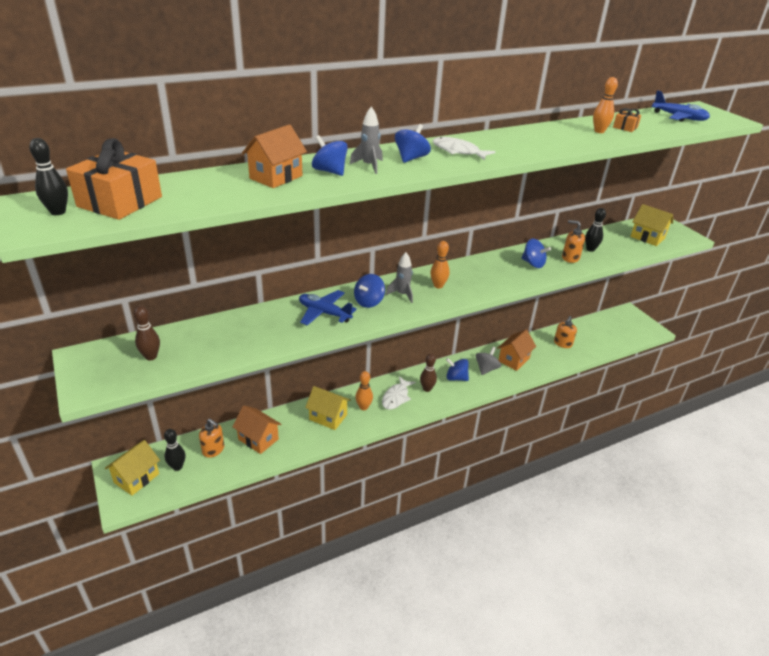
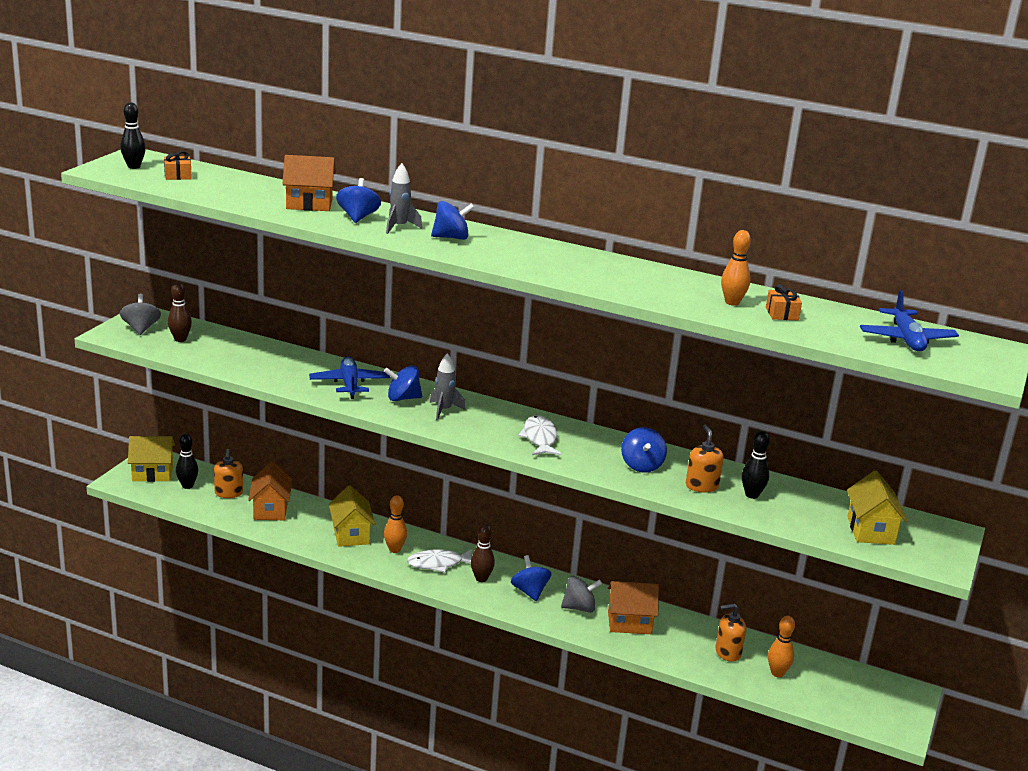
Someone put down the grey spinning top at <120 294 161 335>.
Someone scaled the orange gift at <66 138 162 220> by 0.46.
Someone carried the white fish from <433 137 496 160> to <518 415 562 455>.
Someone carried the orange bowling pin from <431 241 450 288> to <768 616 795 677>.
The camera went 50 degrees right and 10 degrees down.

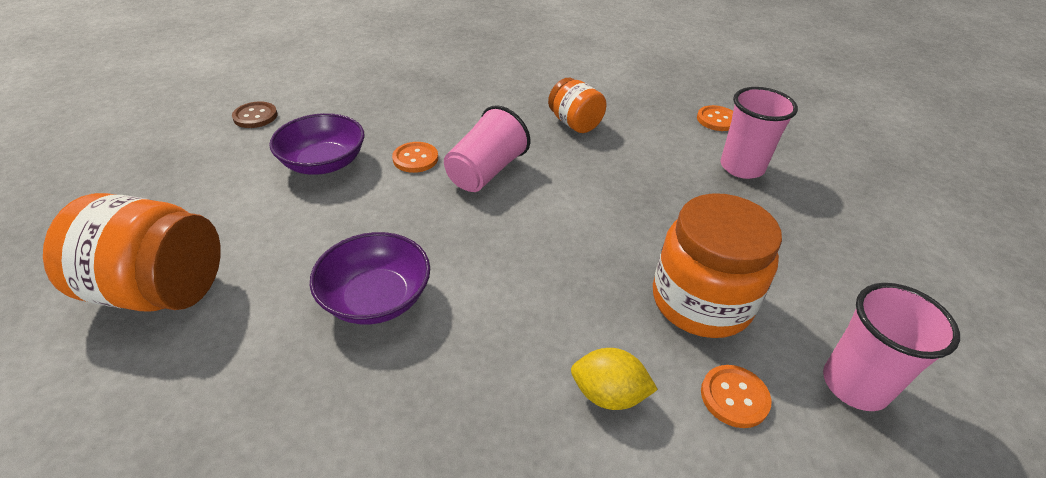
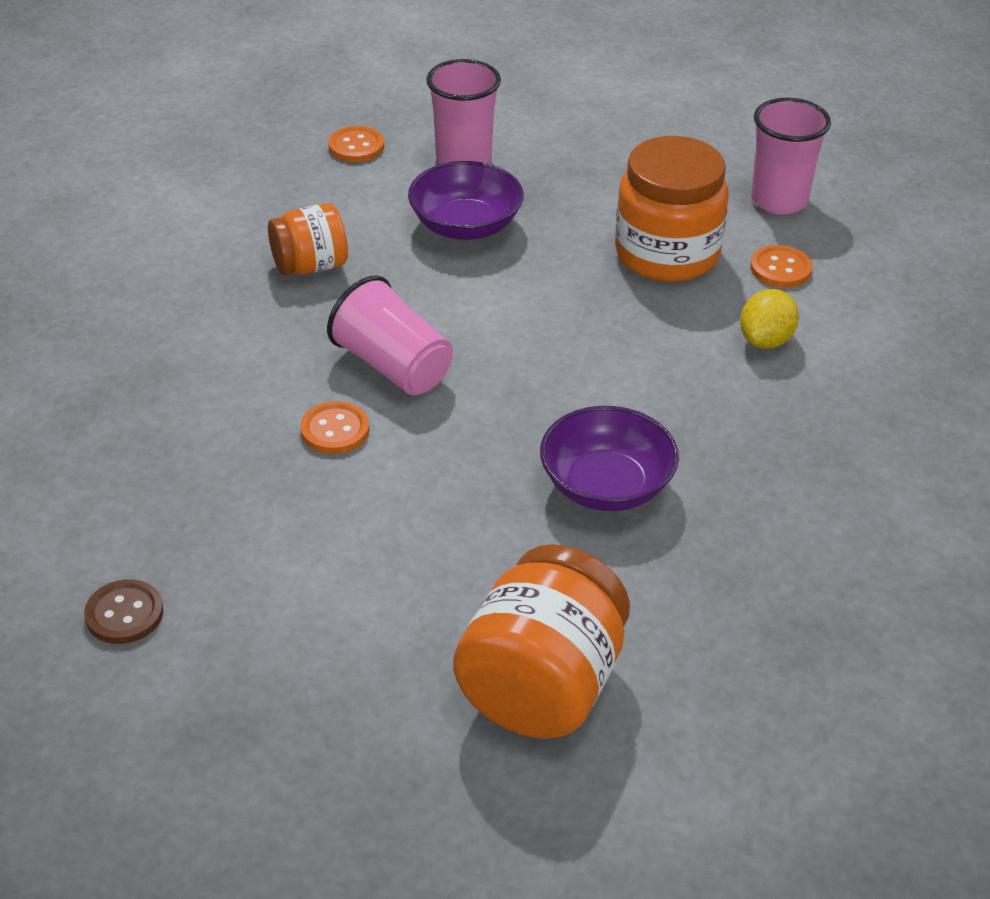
Someone carried the purple bowl from <269 113 365 175> to <408 161 524 240>.
The camera went 75 degrees left and 0 degrees up.

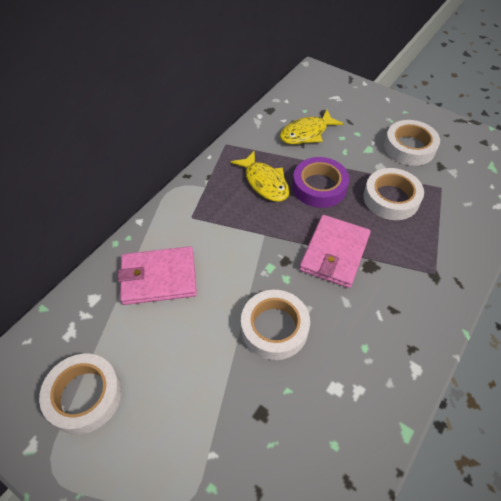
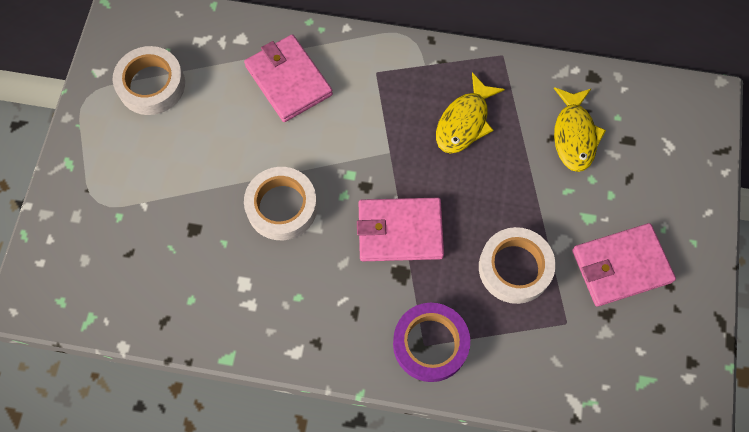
Someone carried the purple tape from <292 157 349 208> to <393 303 470 382>.
Someone rotated the yellow fish at <280 110 344 144> by 120 degrees counterclockwise.
Someone swapped the white tape at <384 120 440 166> for the pink wallet at <572 223 676 307>.
The camera went 65 degrees right and 15 degrees up.

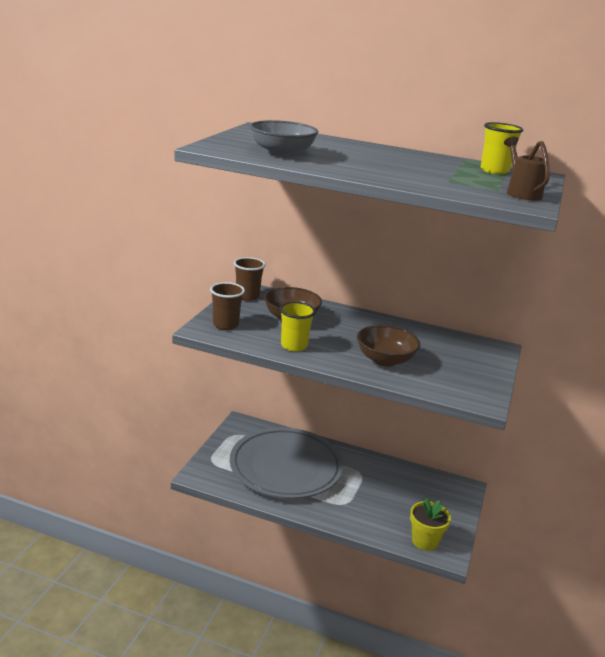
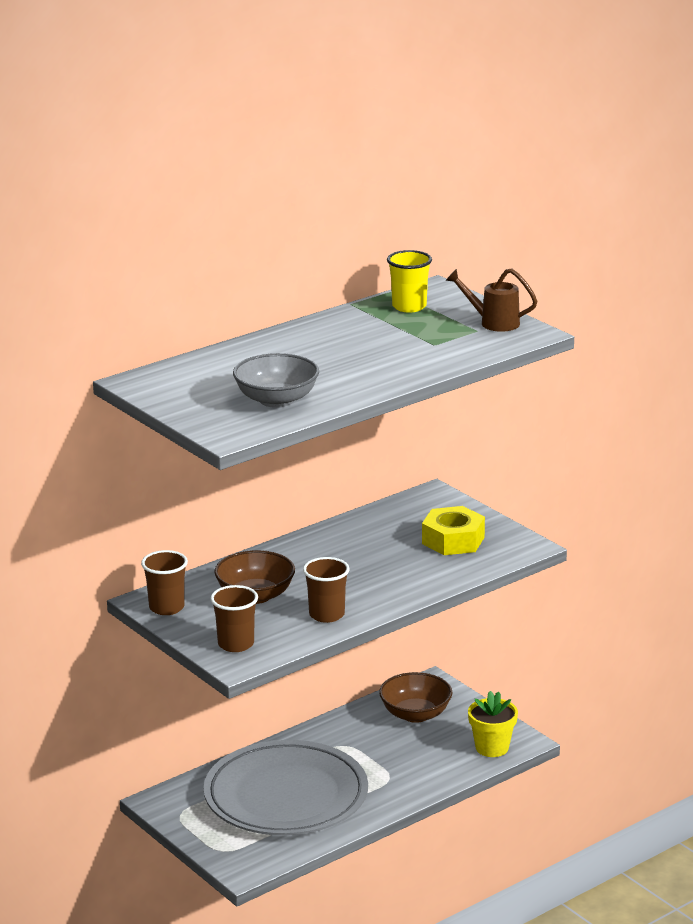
Someone repainted the yellow cup at <280 302 316 352>, which became the brown cup at <303 557 350 623>.
Someone carried the brown bowl from <357 325 420 366> to <379 672 452 723>.
Someone put down the yellow nut at <422 506 485 555>.
The camera went 55 degrees left and 0 degrees up.

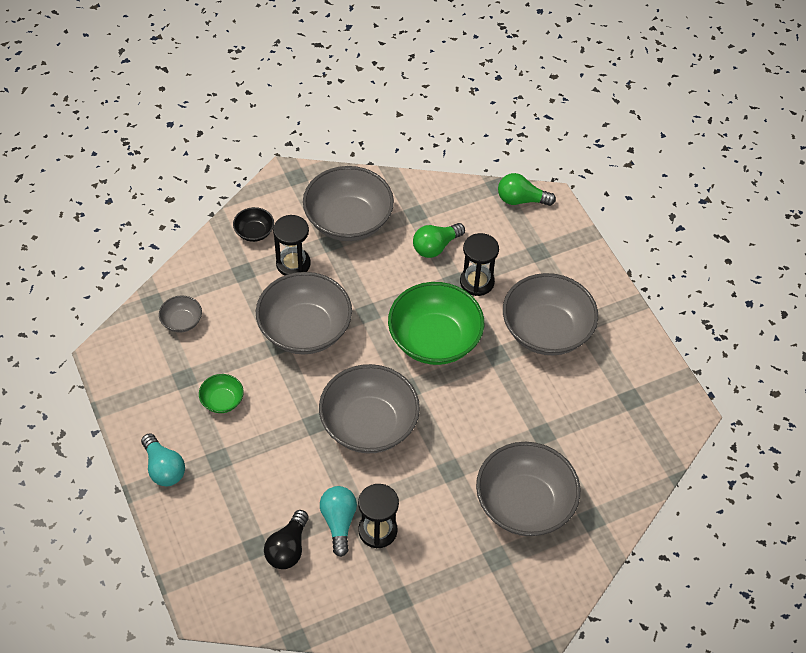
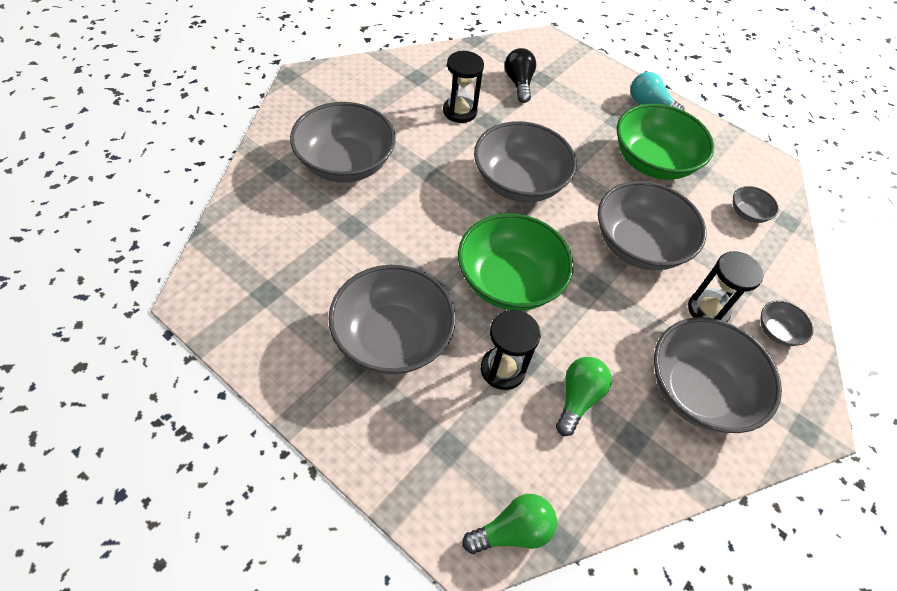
Someone scaled the green bowl at <199 374 244 413> by 2.21.
Someone repainted the black bowl at <233 207 274 242>, which became the grey bowl at <760 301 813 346>.
Someone took away the turquoise light bulb at <320 486 357 557>.
The camera went 150 degrees right and 0 degrees up.

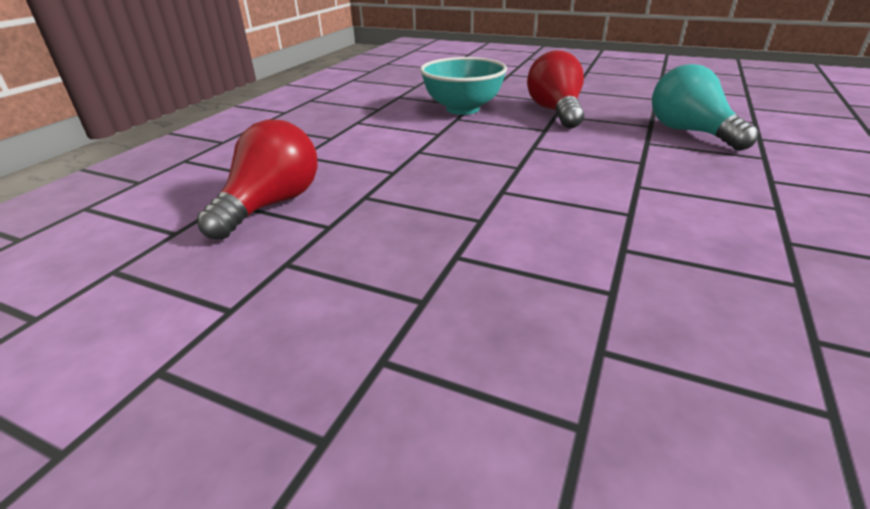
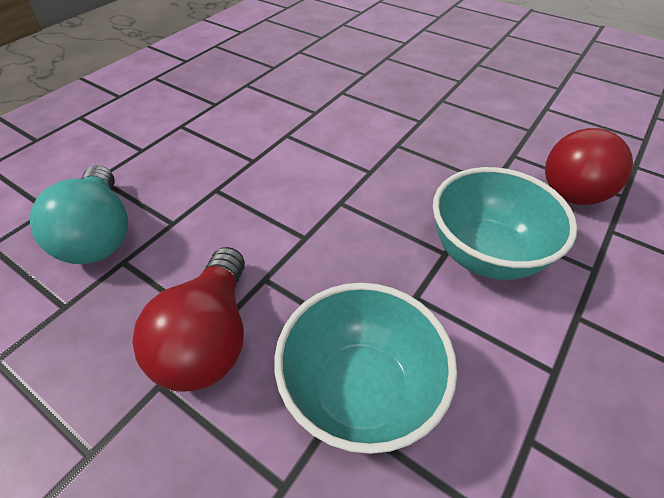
Someone put down the turquoise bowl at <433 167 577 280>.
The camera went 170 degrees left and 15 degrees up.

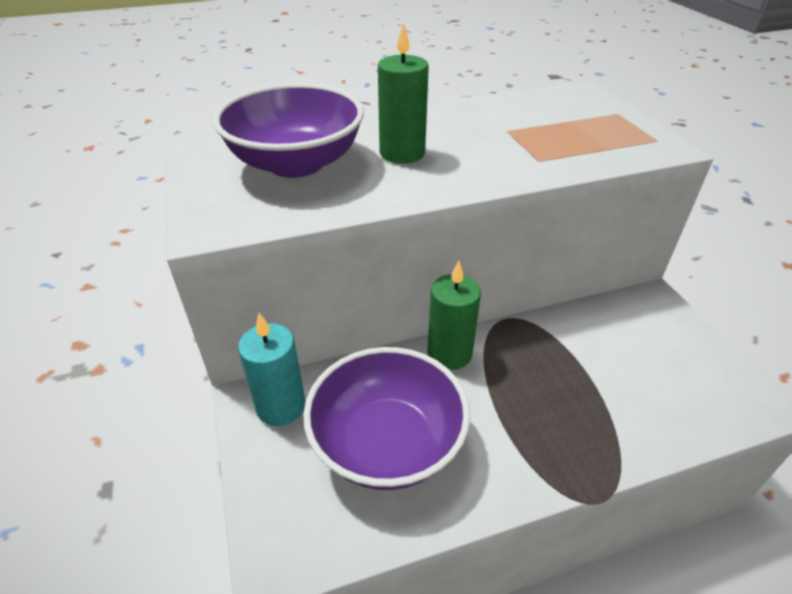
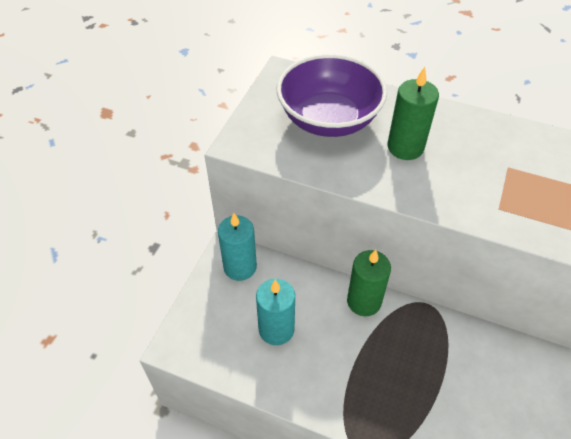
Someone swapped the purple bowl at <303 347 470 490> for the turquoise candle at <256 279 295 345>.
The camera went 40 degrees right and 10 degrees up.

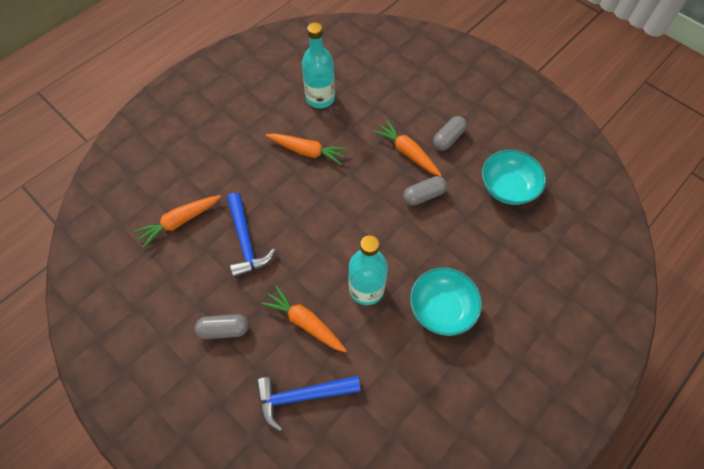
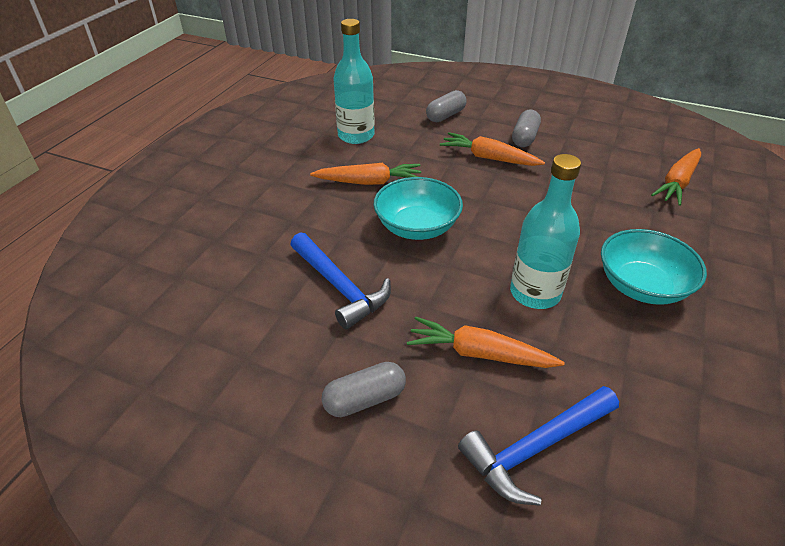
Someone carried the turquoise bowl from <482 150 546 205> to <374 177 463 240>.
Someone carried the grey capsule from <403 176 447 206> to <426 90 467 122>.
Someone carried the orange carrot from <134 195 221 248> to <651 148 701 206>.
The camera went 20 degrees left and 20 degrees down.

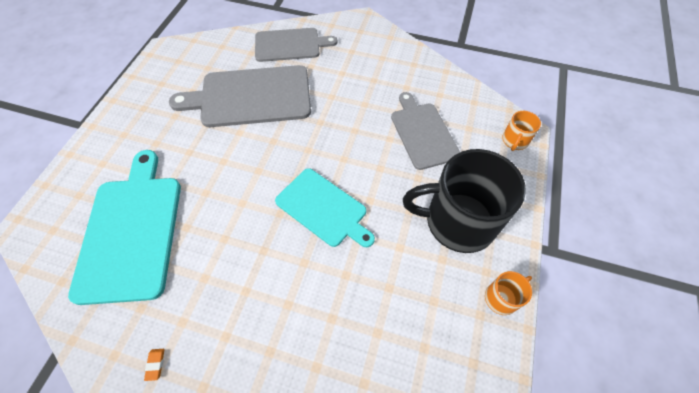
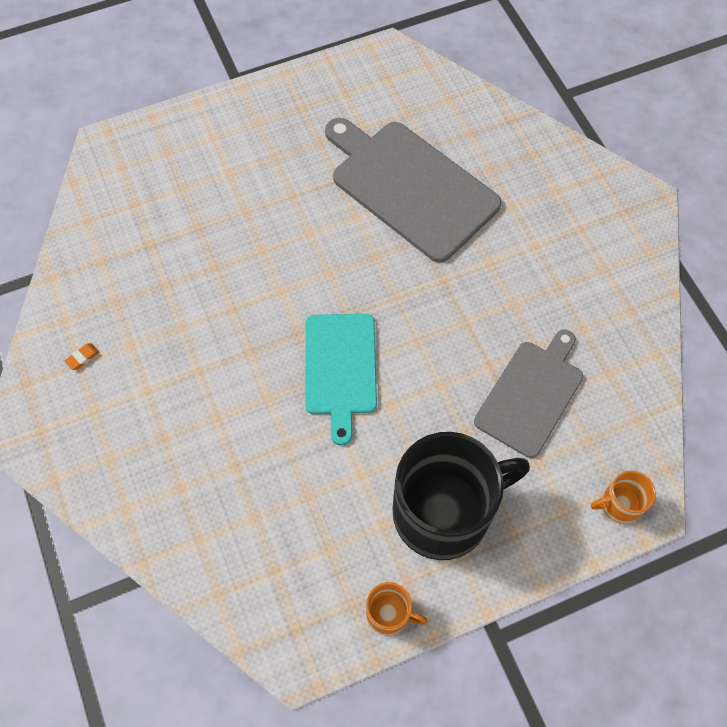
Someone rotated the black mug at <403 149 526 253> by 105 degrees clockwise.
Someone took away the turquoise cutting board at <68 150 181 305>.
Someone took away the grey cutting board at <255 28 337 62>.
The camera went 50 degrees right and 5 degrees up.

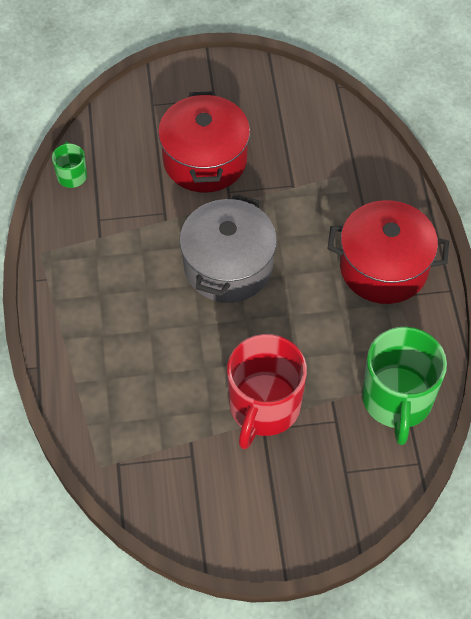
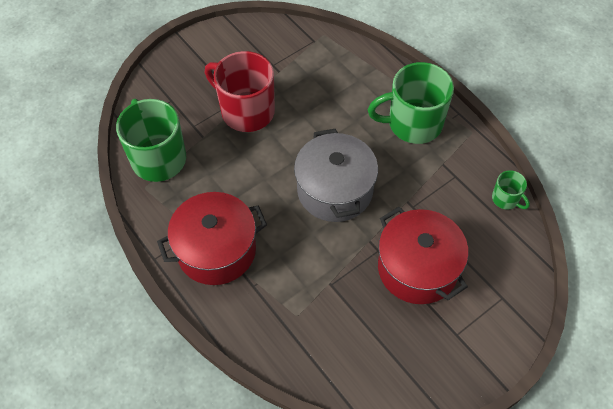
Someone rotated the red mug at <227 334 307 450> by 45 degrees counterclockwise.
Someone put down the green mug at <368 62 454 144>.
The camera went 150 degrees right and 0 degrees up.

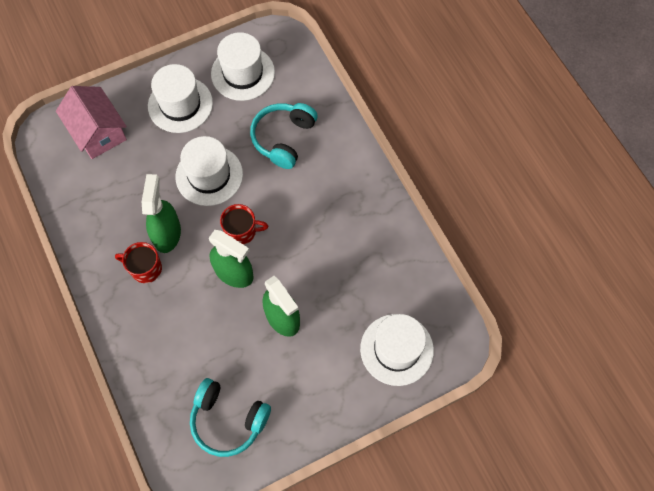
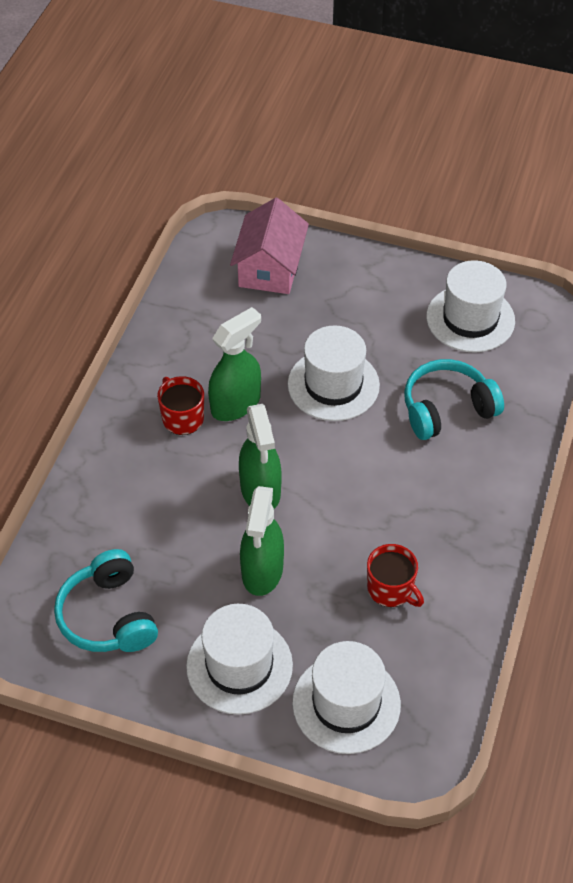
Someone carried the white hat from <148 64 213 133> to <186 604 293 715>.
Someone carried the red mug from <220 204 268 245> to <367 544 424 607>.
The camera went 45 degrees right and 15 degrees down.

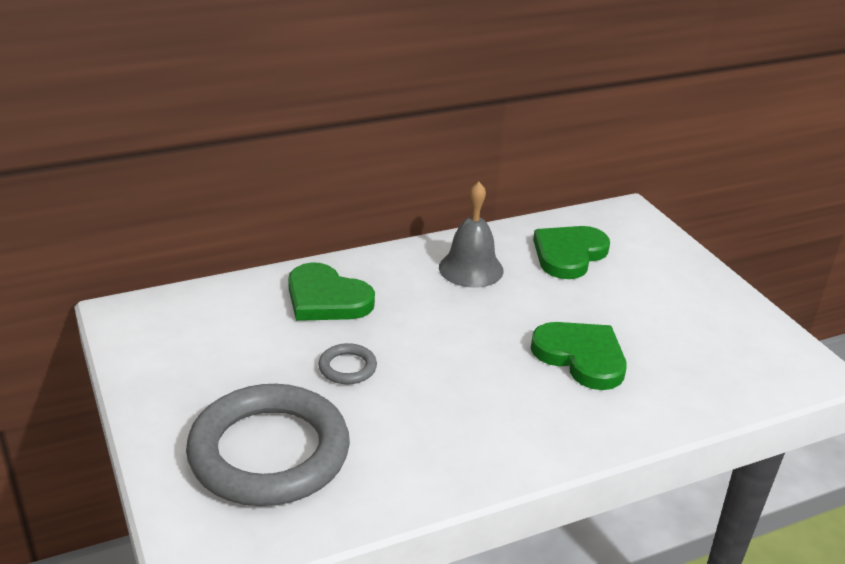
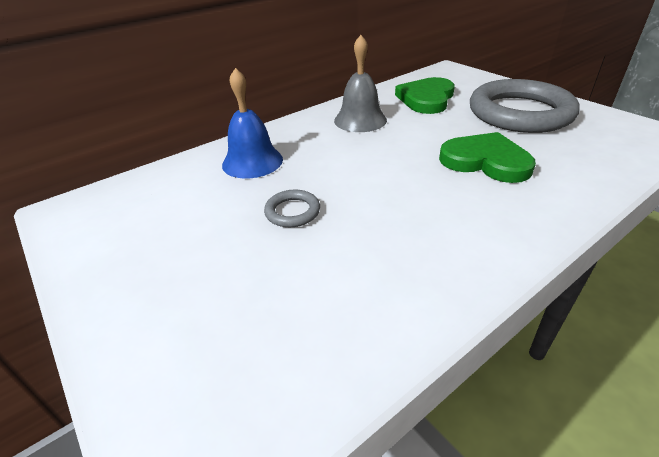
Someone swapped the green heart at <288 262 375 321> for the blue bell at <222 68 283 179>.
Someone carried the grey ring from <186 384 350 506> to <470 79 580 133>.
The camera went 10 degrees left and 5 degrees up.

